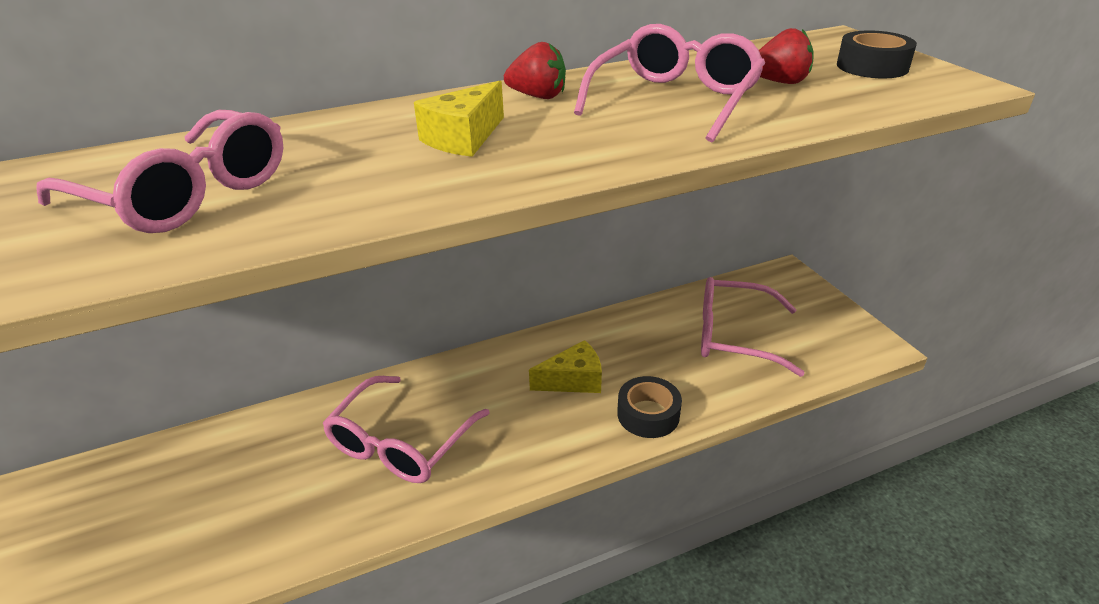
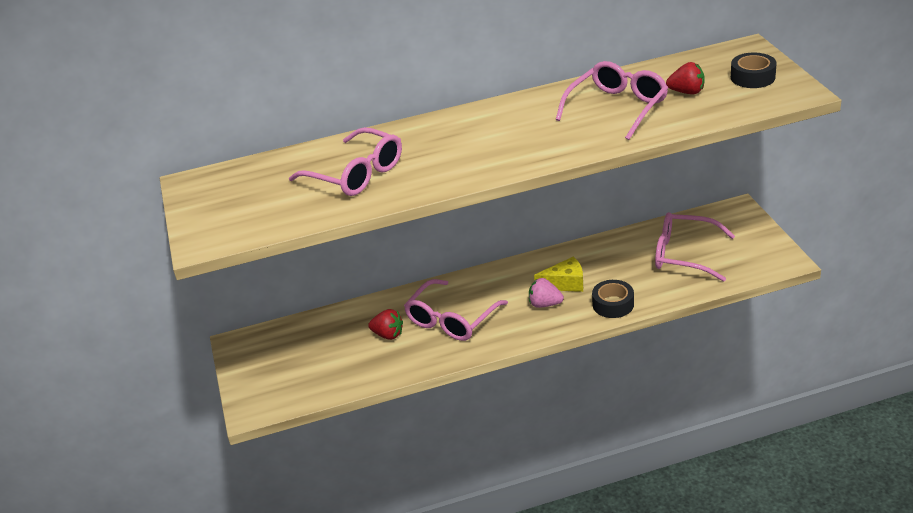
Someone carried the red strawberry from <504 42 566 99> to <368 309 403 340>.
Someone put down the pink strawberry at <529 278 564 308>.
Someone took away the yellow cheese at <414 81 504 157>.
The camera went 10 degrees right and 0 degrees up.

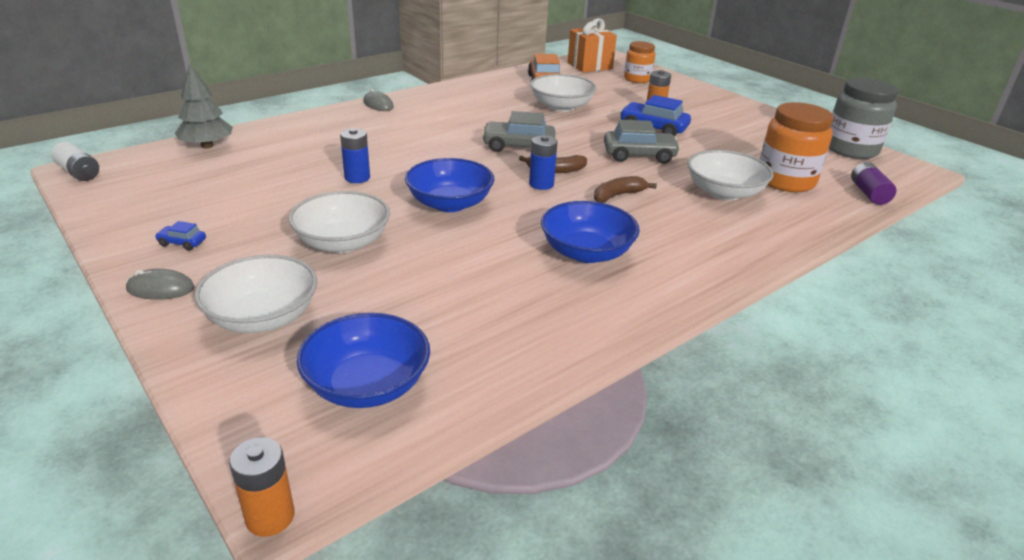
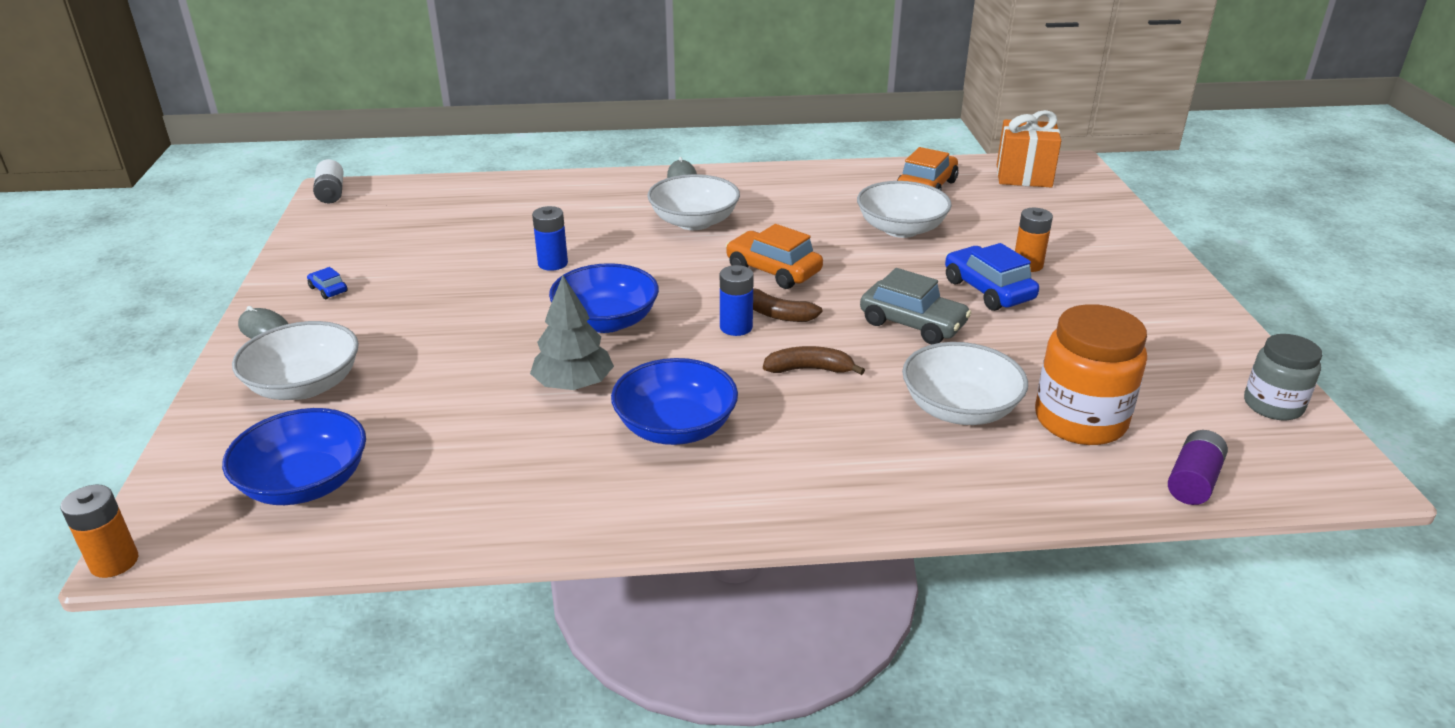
Someone carried the grey tree from <175 63 233 149> to <530 275 614 390>.
Someone carried the white bowl from <289 191 390 253> to <647 174 740 230>.
Someone repainted the grey car at <482 111 555 152>, which became the orange car at <726 224 823 289>.
Someone scaled the grey jar at <829 78 898 159> by 0.64.
Someone took away the orange jar at <624 41 655 83>.
The camera went 35 degrees right and 0 degrees up.

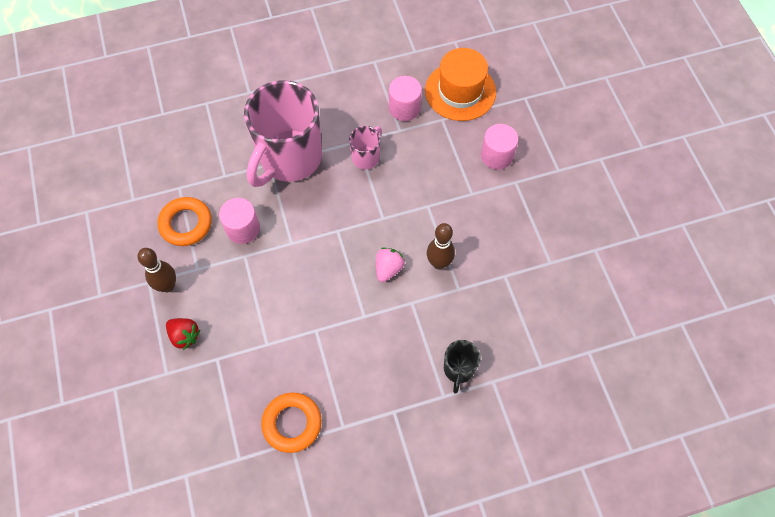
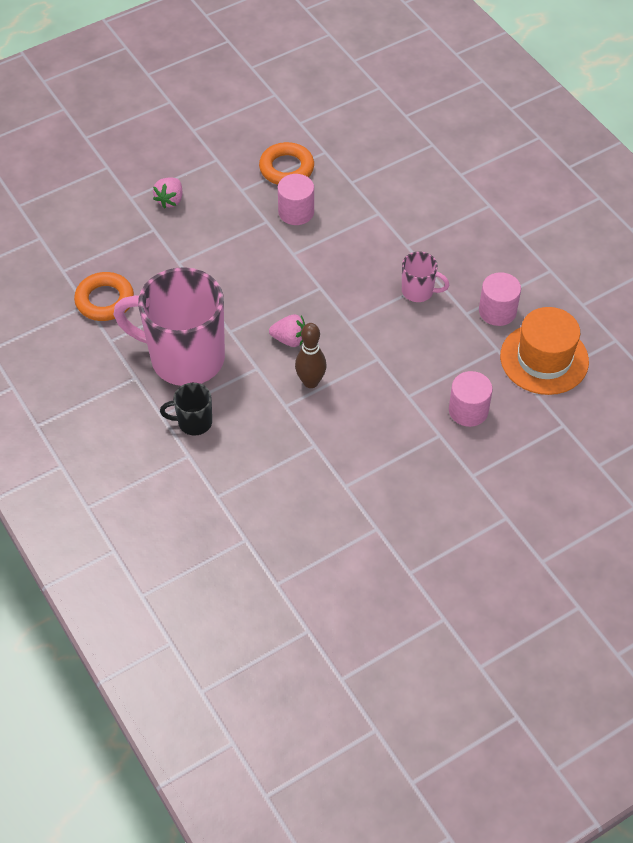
Someone carried the pink mug from <244 80 322 187> to <113 267 225 386>.
Someone repainted the red strawberry at <166 318 200 350>, which became the pink strawberry at <153 177 182 208>.
Someone took away the brown bowling pin at <137 248 176 292>.
The camera went 75 degrees right and 10 degrees down.

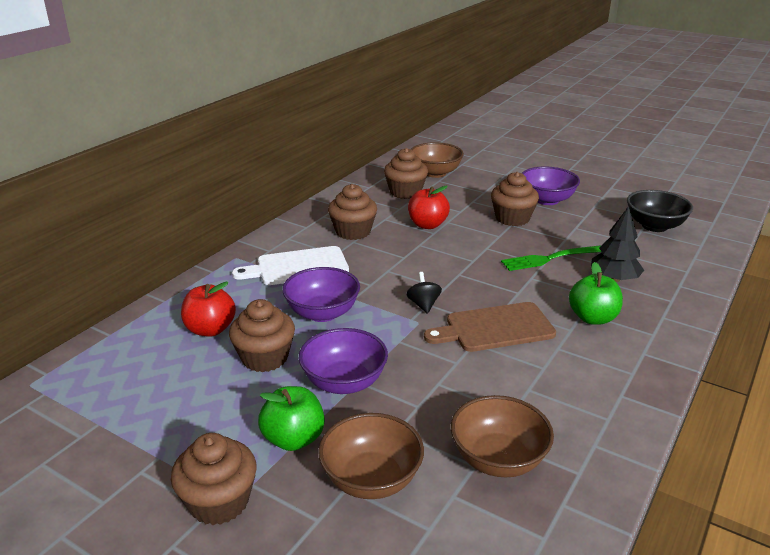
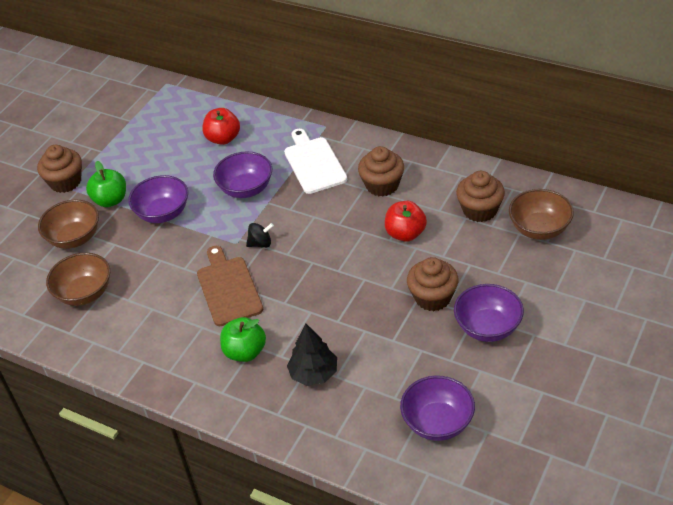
Someone repainted the black bowl at <627 190 693 232>, which became the purple bowl at <400 376 475 441>.
Someone took away the brown cupcake at <229 299 295 372>.
Someone took away the green fork at <501 245 601 271>.
The camera went 90 degrees right and 15 degrees up.

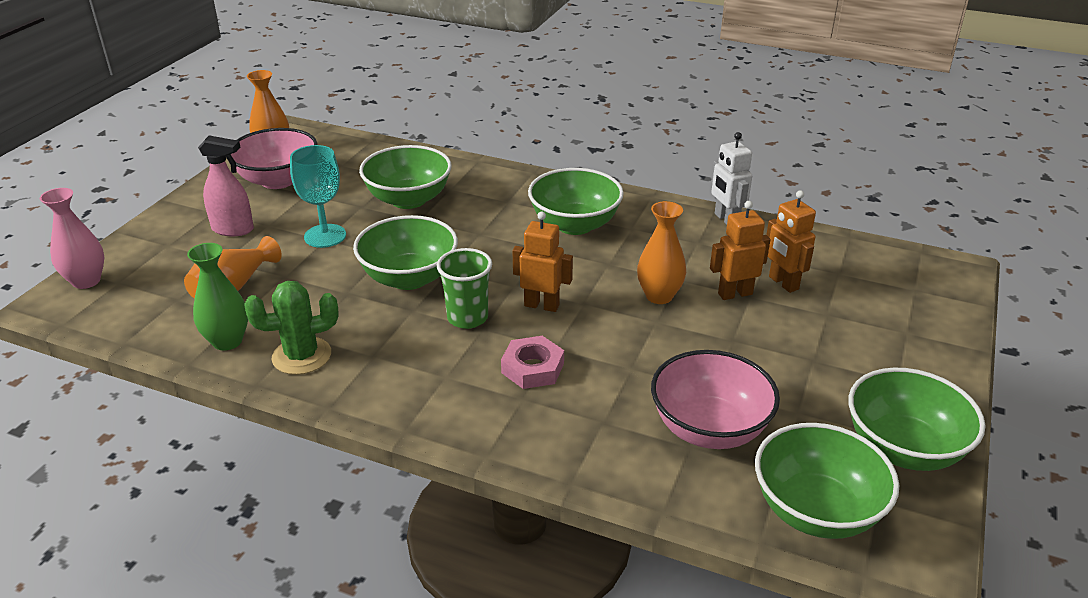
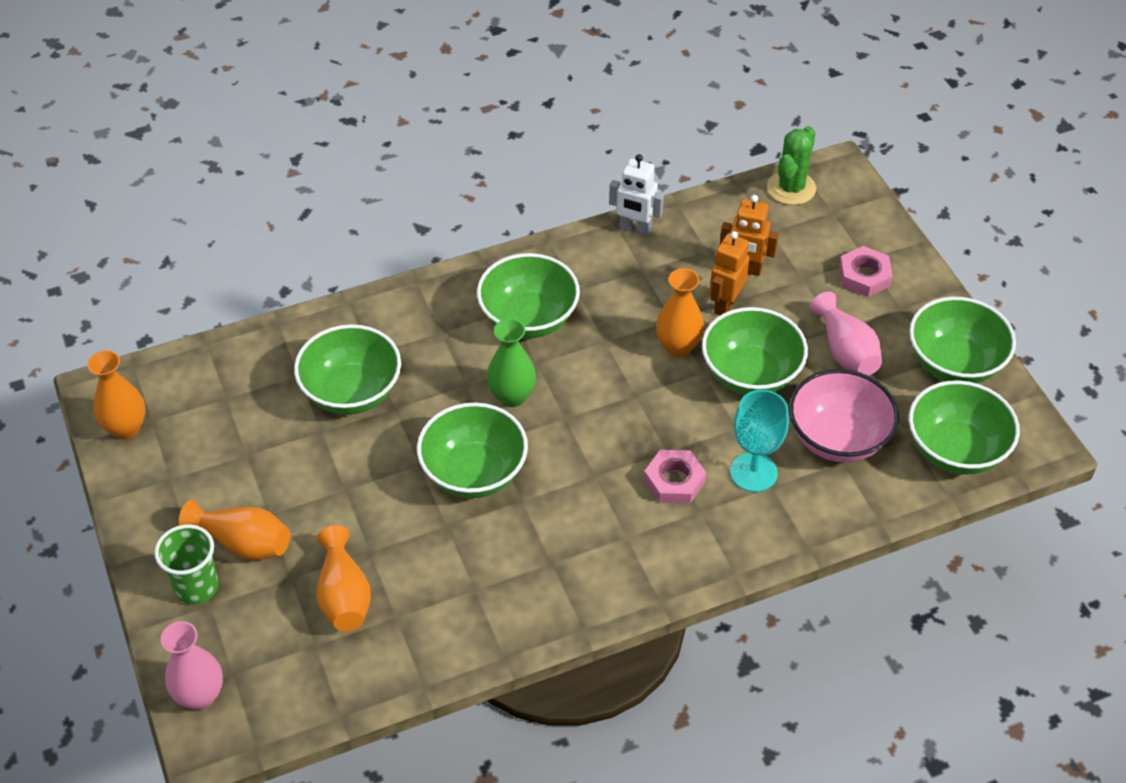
Someone carried the green cup from <437 248 492 329> to <154 524 218 605>.
Someone swapped the pink spray bottle at <198 135 254 236> for the orange vase at <179 500 290 560>.
Someone carried the green vase from <187 243 248 351> to <487 318 536 407>.
Someone put down the green bowl at <702 307 808 395>.
Someone carried the turquoise goblet from <290 145 346 248> to <730 390 789 492>.
Someone carried the green cactus from <244 281 339 375> to <767 126 816 205>.
Someone put down the pink vase at <810 292 882 376>.
Someone put down the pink nut at <839 246 893 297>.
Someone took away the pink bowl at <231 128 318 189>.
Someone took away the orange robot at <512 211 573 312>.
The camera went 45 degrees left and 15 degrees up.

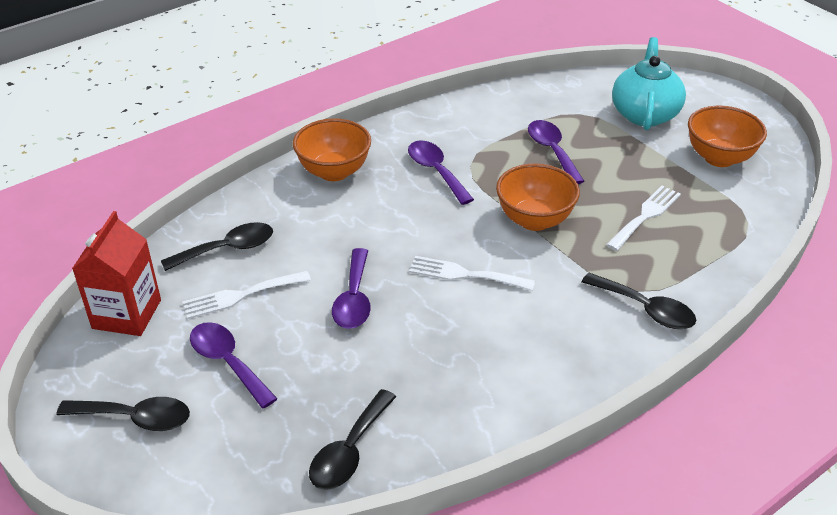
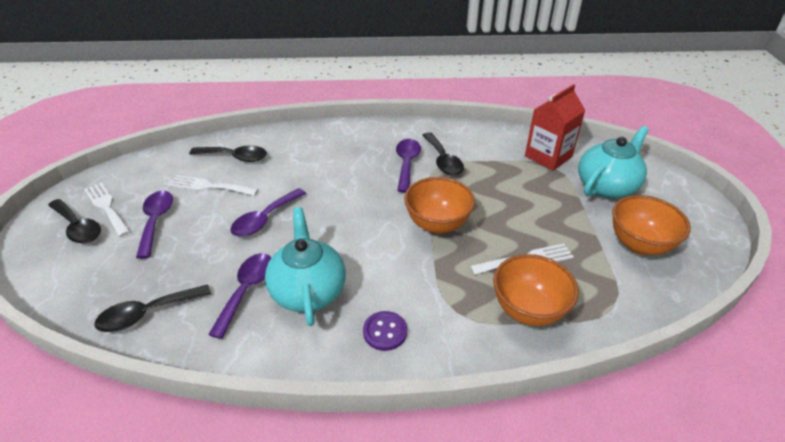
Someone carried the white fork from <409 256 535 291> to <84 182 130 237>.
Someone carried the purple spoon from <528 120 584 184> to <208 253 271 339>.
Someone put down the turquoise teapot at <265 207 346 326>.
Someone put down the purple button at <363 311 407 351>.
Someone carried the black spoon from <582 273 696 329> to <423 132 464 176>.
Someone carried the orange bowl from <293 118 371 181> to <493 254 579 326>.
Someone carried the red carton from <72 211 161 336> to <525 84 586 171>.
The camera went 35 degrees right and 0 degrees up.

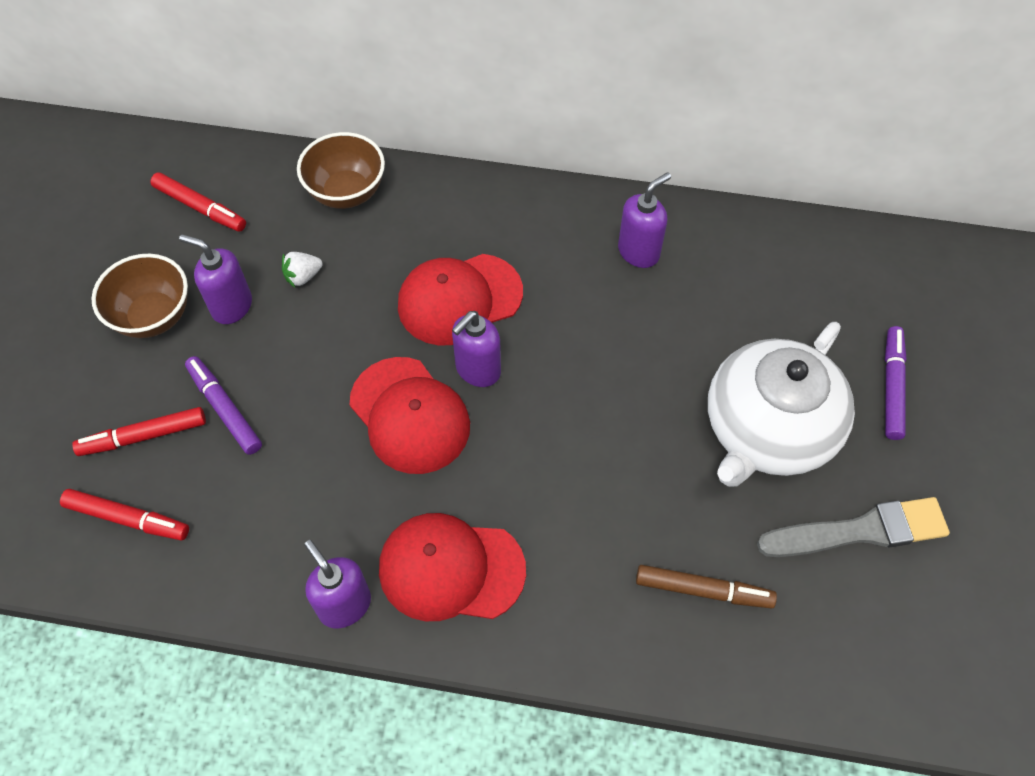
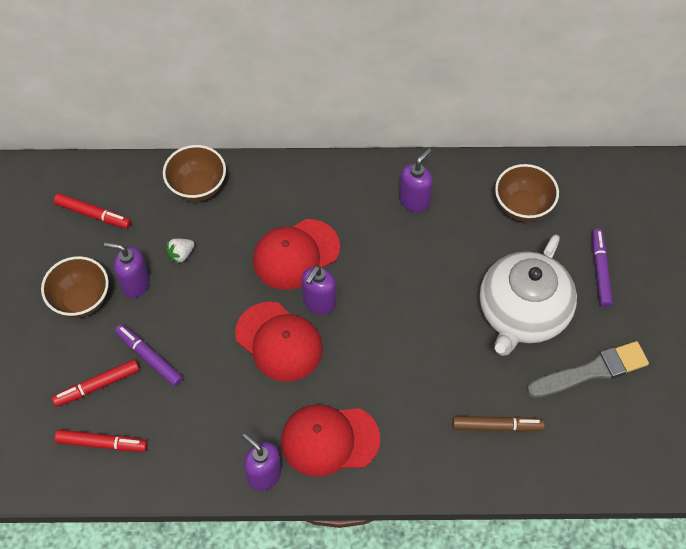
Someone put down the brown bowl at <495 164 559 222>.
The camera went 10 degrees left and 0 degrees up.

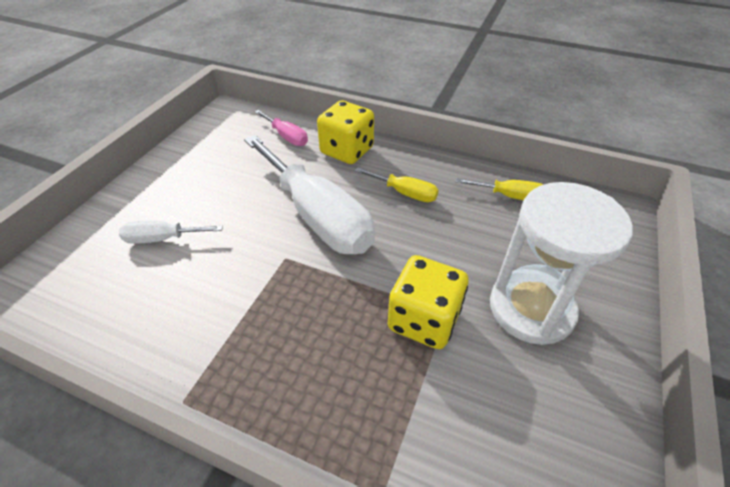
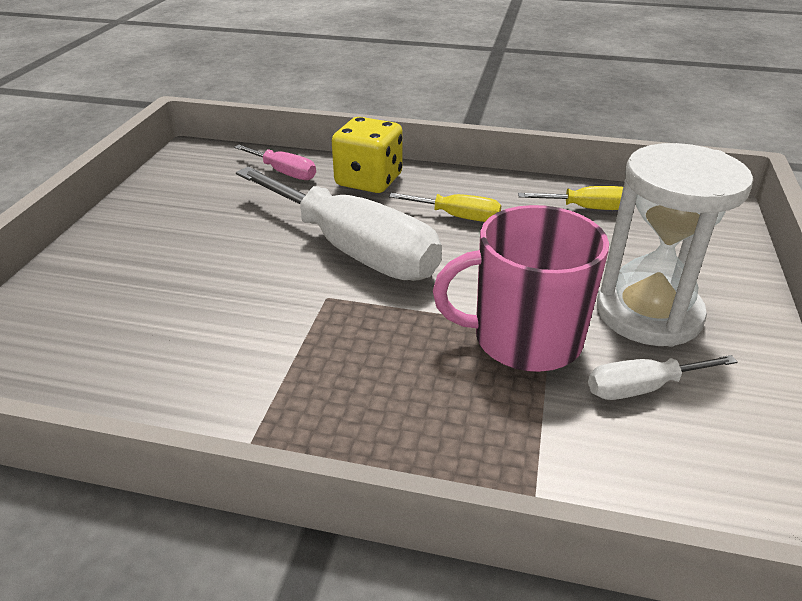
Someone swapped the yellow dice at <388 255 468 349> for the pink mug at <433 205 609 372>.
Someone carried the white screwdriver from <119 221 223 244> to <588 355 738 400>.
The camera went 10 degrees left and 10 degrees down.

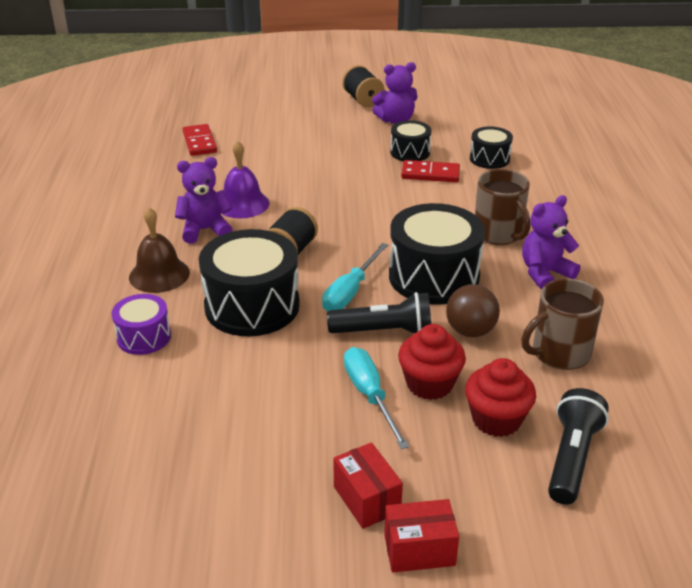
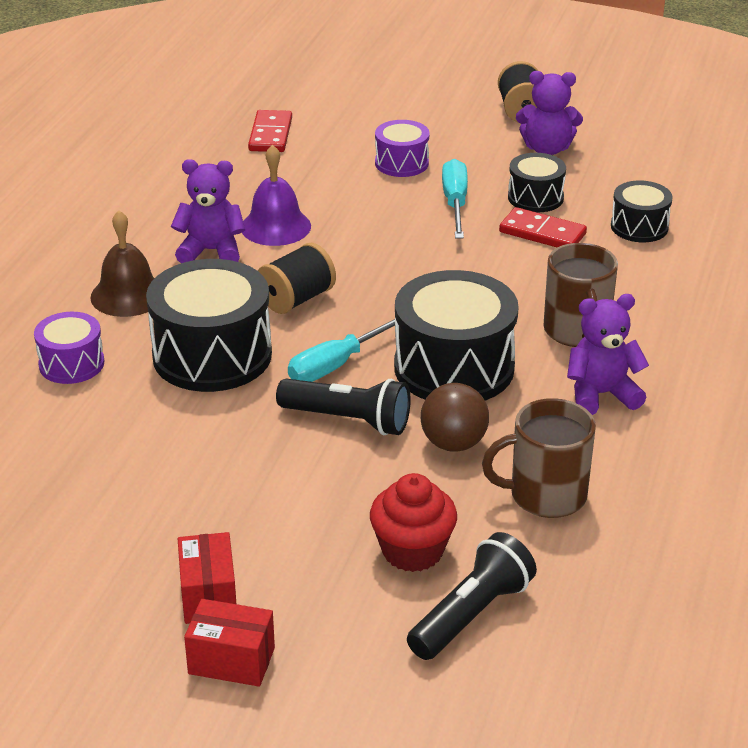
Someone put down the purple drum at <375 120 429 177>.
Someone carried the turquoise screwdriver from <344 347 410 449> to <442 159 468 238>.
Someone took away the red cupcake at <398 324 466 400>.
The camera went 20 degrees right and 0 degrees up.

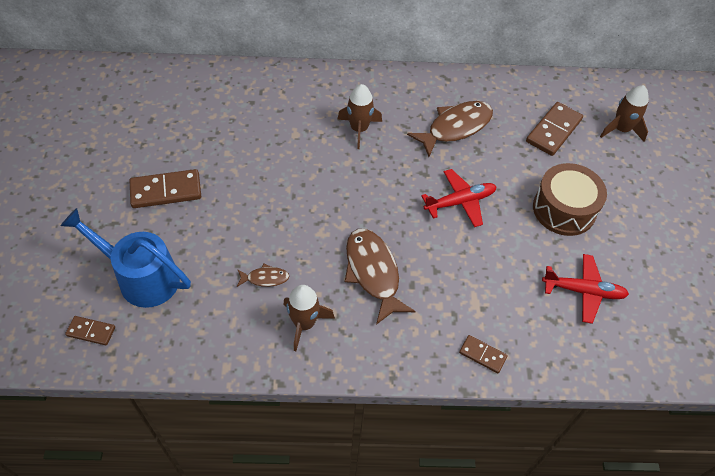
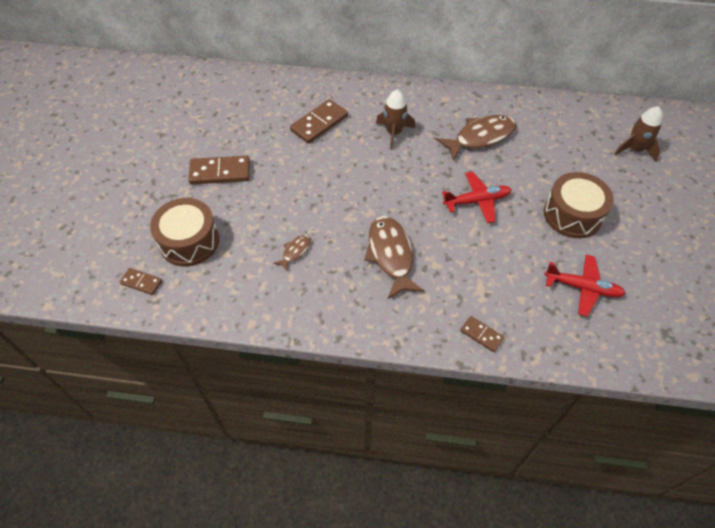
Someone swapped the blue watering can at <61 208 191 308> for the brown drum at <150 198 219 267>.
Someone rotated the brown fish at <237 264 290 287> by 60 degrees counterclockwise.
Someone carried the brown domino from <526 102 583 156> to <290 99 348 144>.
Someone took away the brown rocket at <283 285 335 351>.
The camera went 10 degrees right and 0 degrees up.

